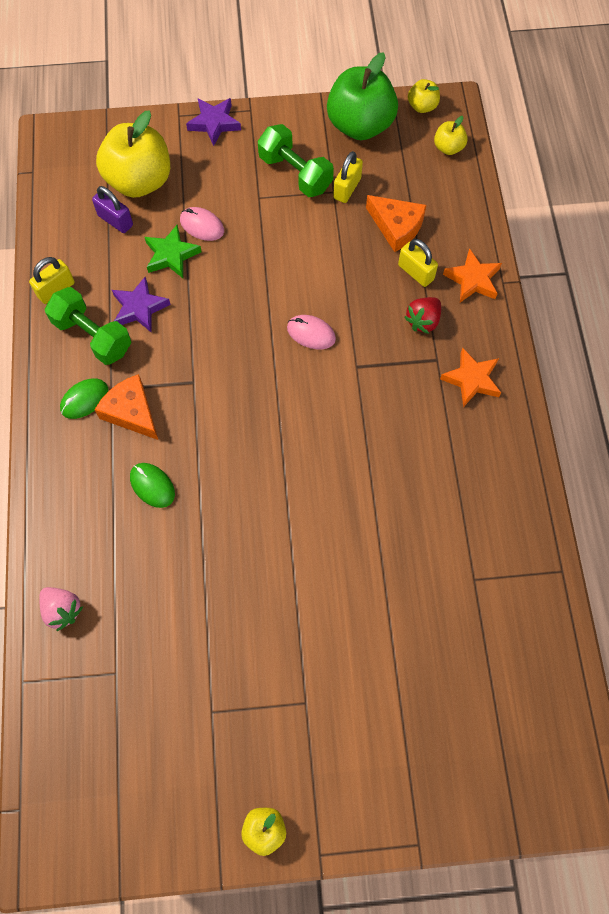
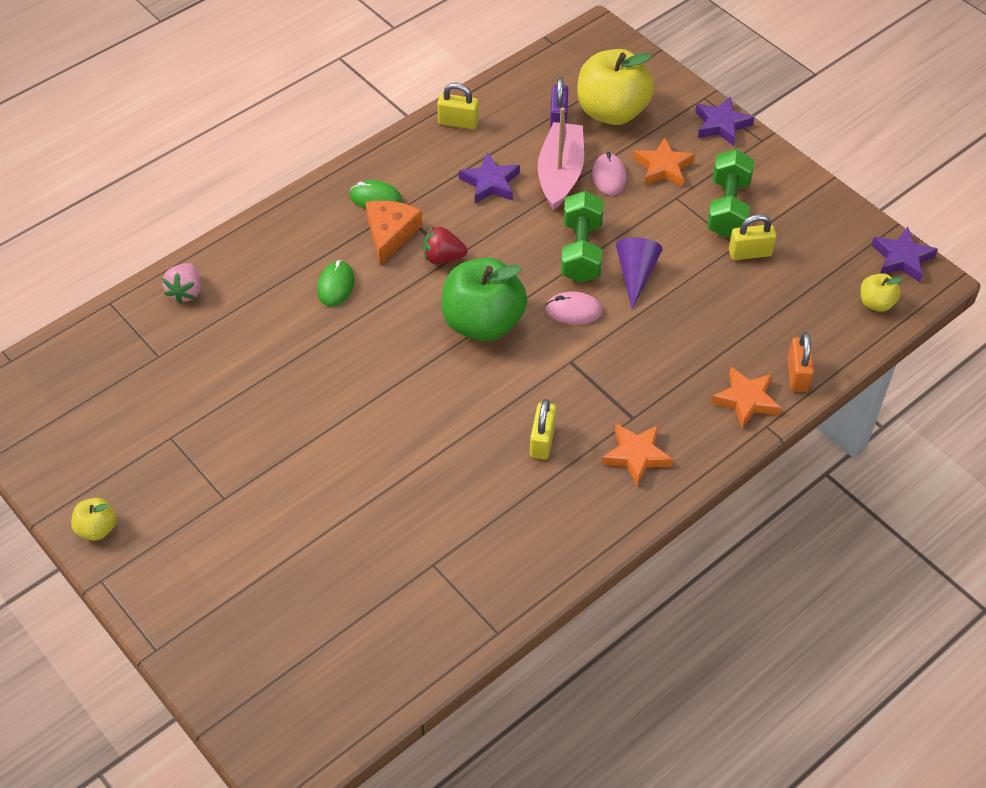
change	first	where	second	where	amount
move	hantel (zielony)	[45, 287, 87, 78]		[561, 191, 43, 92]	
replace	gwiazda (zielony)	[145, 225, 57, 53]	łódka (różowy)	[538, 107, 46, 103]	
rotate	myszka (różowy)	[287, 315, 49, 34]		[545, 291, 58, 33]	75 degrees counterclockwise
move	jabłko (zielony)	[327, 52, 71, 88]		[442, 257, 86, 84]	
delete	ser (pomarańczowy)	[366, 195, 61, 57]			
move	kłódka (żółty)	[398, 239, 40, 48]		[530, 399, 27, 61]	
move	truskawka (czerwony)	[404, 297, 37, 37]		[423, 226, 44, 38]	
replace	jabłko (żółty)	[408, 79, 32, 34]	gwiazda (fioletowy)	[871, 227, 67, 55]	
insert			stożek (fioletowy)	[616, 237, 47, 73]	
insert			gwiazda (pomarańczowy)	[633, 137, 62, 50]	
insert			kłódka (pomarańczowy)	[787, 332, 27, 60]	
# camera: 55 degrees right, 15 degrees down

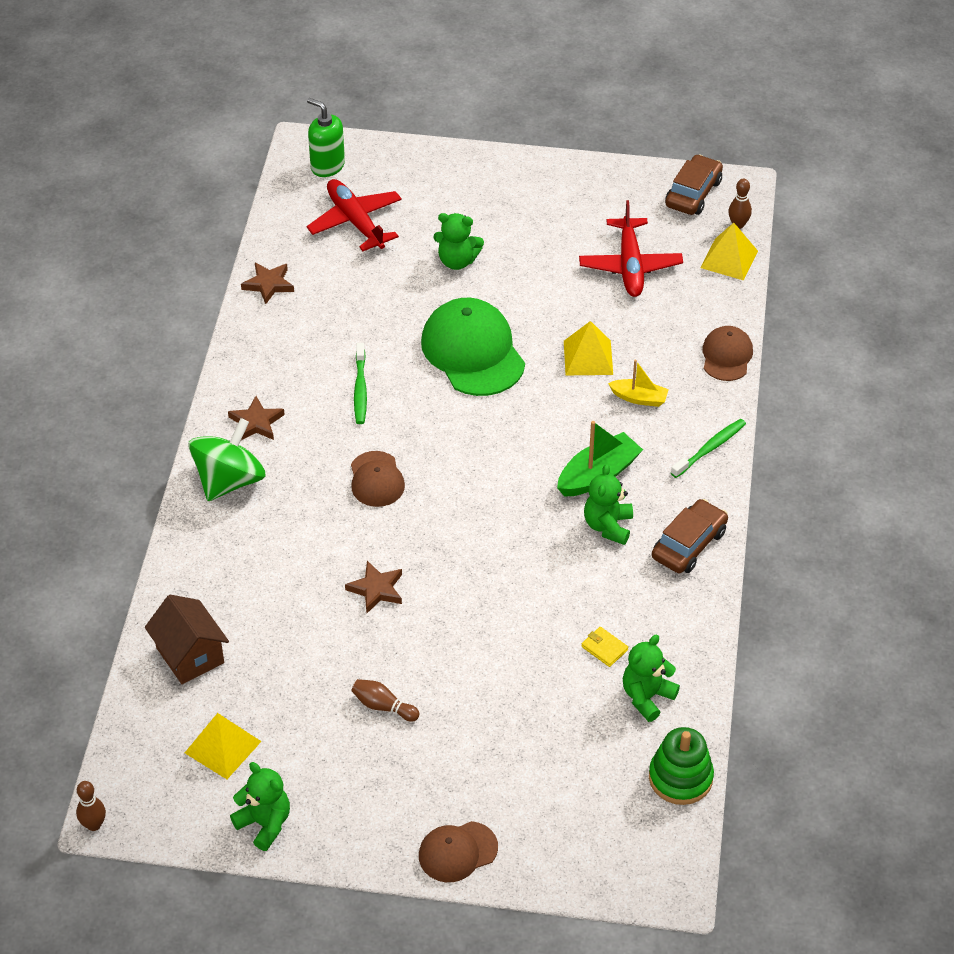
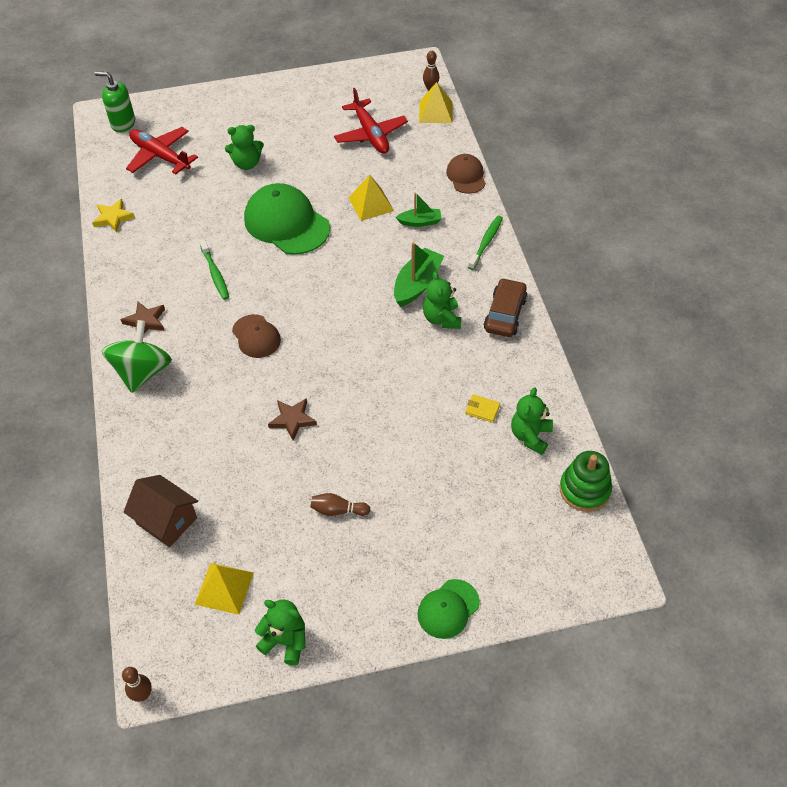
change	first	where	second	where	amount
recolor	gwiazda (brązowy)	[241, 263, 53, 41]	gwiazda (żółty)	[92, 199, 43, 33]	
recolor	czapka (brązowy)	[419, 821, 79, 61]	czapka (zielony)	[418, 579, 62, 60]	
recolor	łódka (żółty)	[608, 360, 61, 47]	łódka (zielony)	[396, 192, 46, 35]	
delete	samochód (brązowy)	[665, 154, 58, 61]			
# camera: 20 degrees left, 5 degrees up

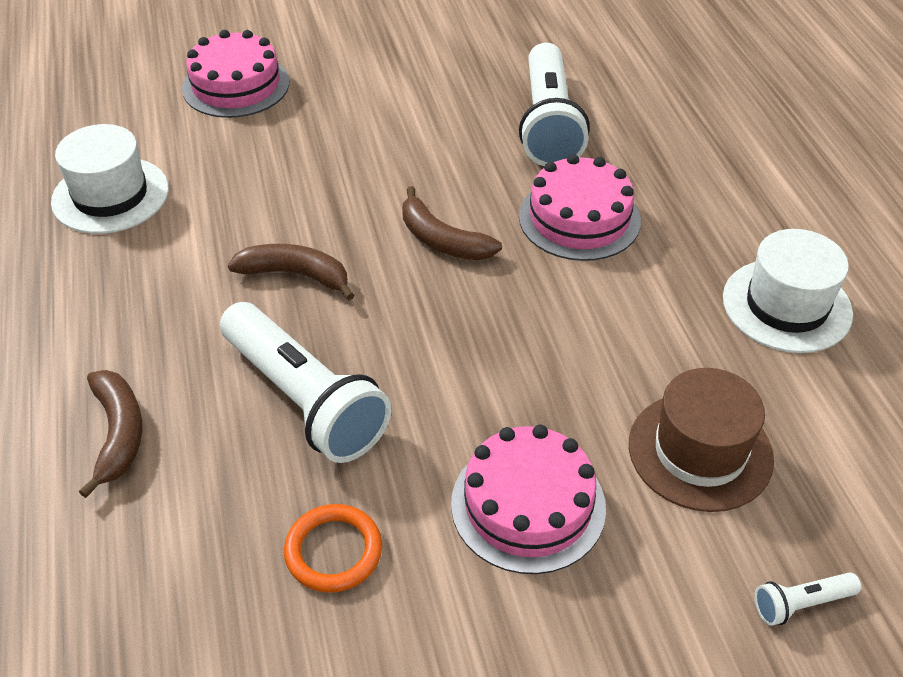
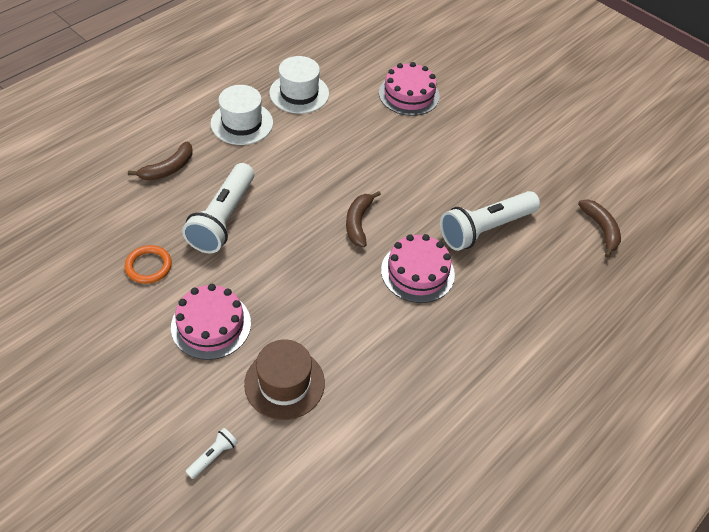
change	first	where	second	where	amount
move	banan (brązowy)	[228, 244, 126, 57]		[578, 199, 43, 59]	
move	kapelusz (biały)	[723, 229, 130, 124]		[211, 85, 62, 60]	
rotate	latarka (biały)	[754, 572, 107, 54]		[185, 428, 53, 51]	90 degrees clockwise
# camera: 55 degrees right, 5 degrees up

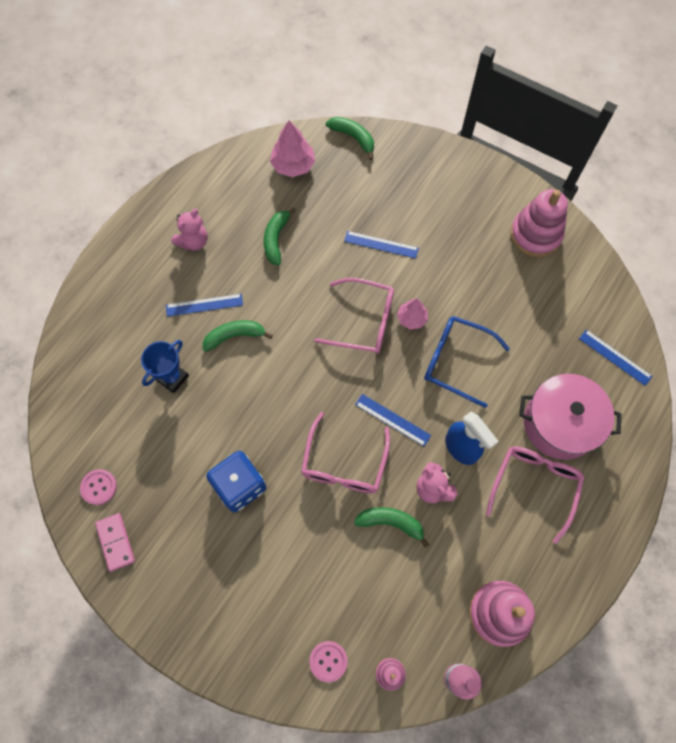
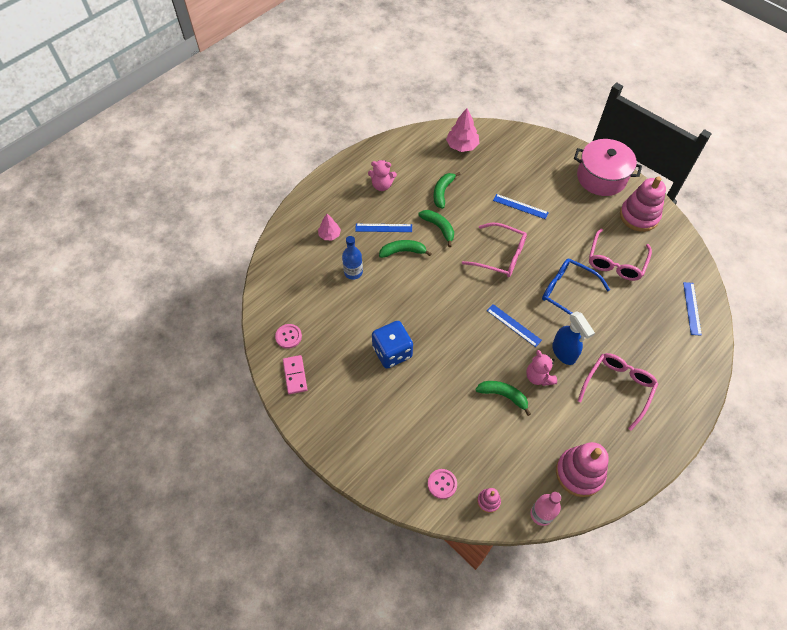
change	first	where	second	where	amount
replace	puchar (niebieski)	[141, 340, 48, 53]	butelka (niebieski)	[342, 236, 21, 44]	
rotate	miś (różowy)	[171, 209, 37, 42]		[368, 160, 29, 31]	45 degrees clockwise
move	okulary (różowy)	[301, 412, 89, 81]		[589, 229, 63, 52]	
move	banan (zielony)	[326, 117, 48, 43]		[418, 210, 36, 37]	
move	drzewko (różowy)	[397, 299, 31, 31]		[318, 214, 23, 26]	
move	garnek (różowy)	[519, 374, 103, 86]		[574, 139, 68, 57]	
rotate	linijka (niebieski)	[579, 329, 74, 57]		[683, 282, 19, 54]	45 degrees clockwise
# camera: 10 degrees right, 10 degrees down

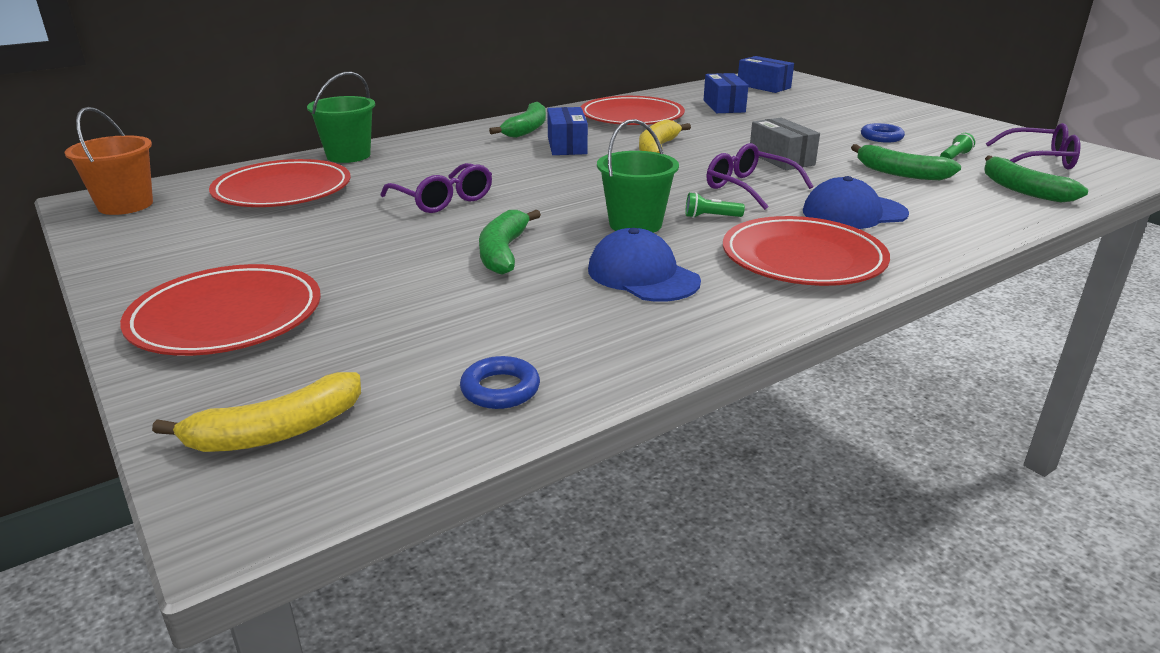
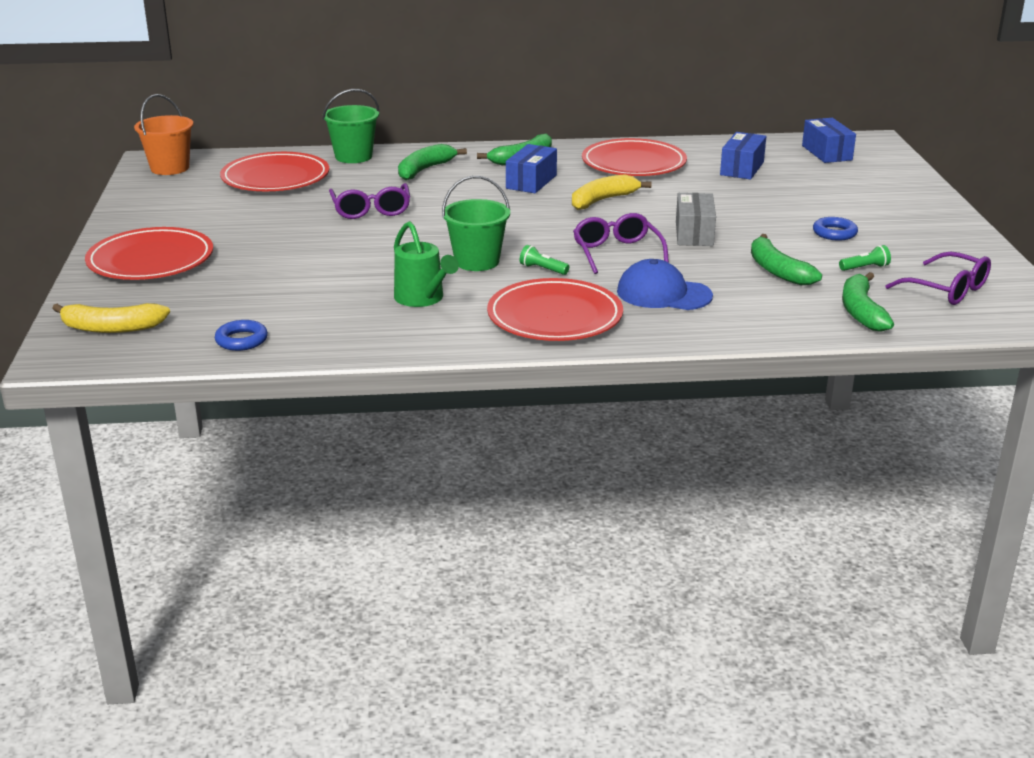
change	first	where	second	where	amount
move	banan (zielony)	[479, 210, 62, 65]		[398, 144, 69, 36]	
replace	czapka (niebieski)	[588, 228, 113, 74]	konewka (zielony)	[394, 221, 65, 86]	
# camera: 30 degrees right, 0 degrees up

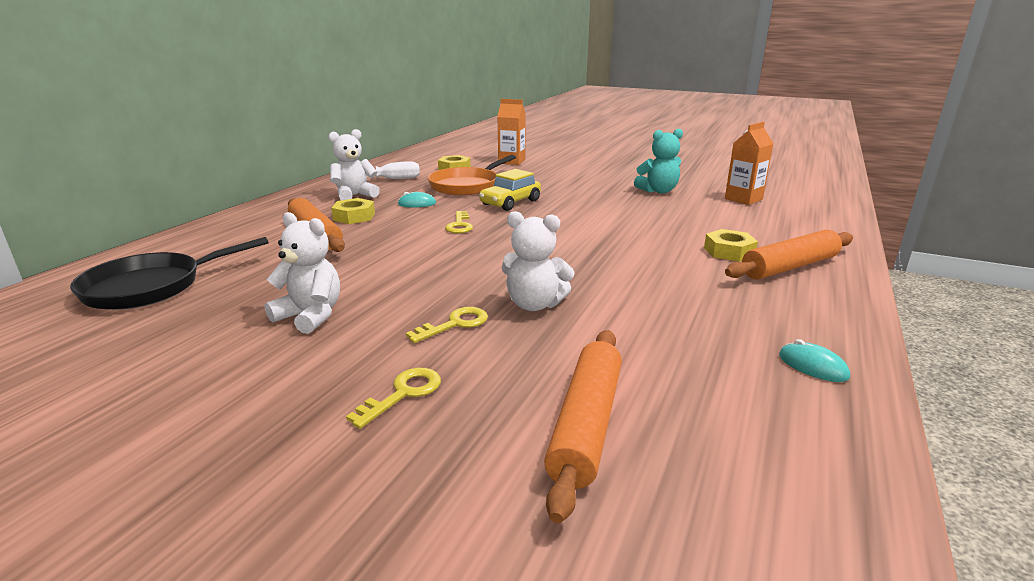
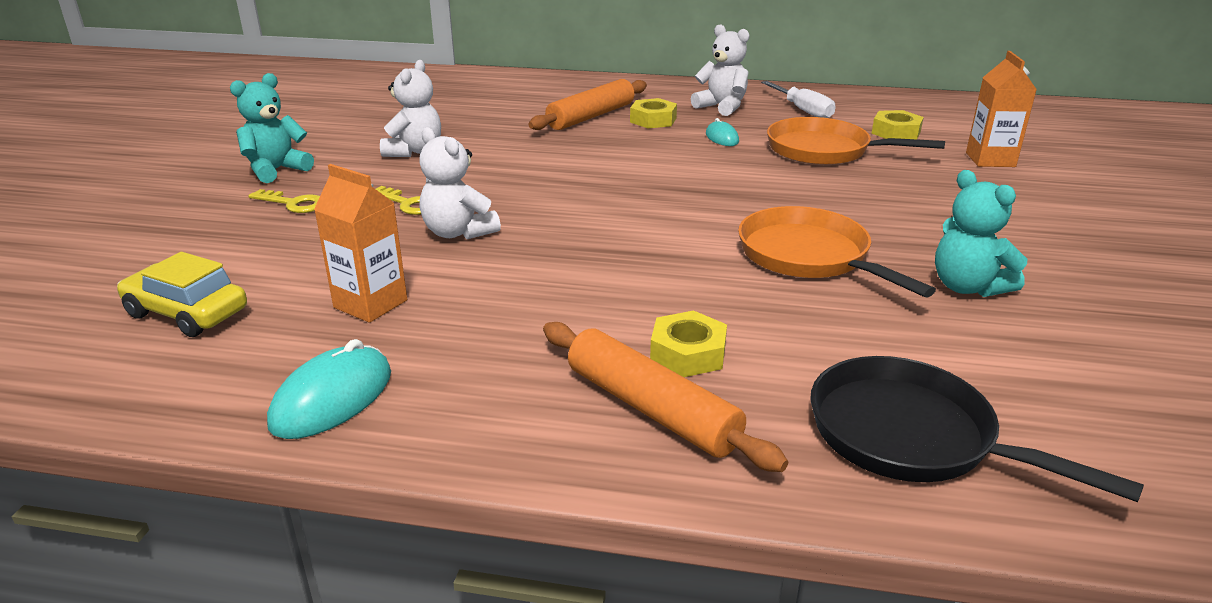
change	first	where	second	where	amount
move	patelnia (czarny)	[70, 237, 199, 73]		[810, 356, 334, 146]	
delete	klucz (żółty)	[445, 211, 28, 23]			
move	samochód (żółty)	[479, 169, 62, 42]		[117, 252, 130, 85]	
rotate	miś (biały)	[501, 211, 73, 100]		[419, 127, 82, 112]	45 degrees counterclockwise
delete	wałek do ciasta (pomarańczowy)	[544, 330, 78, 193]			
move	karton mleka (pomarańczowy)	[725, 122, 49, 83]		[314, 164, 93, 159]	
resize	myszka (turkusowy)	[779, 339, 71, 43]		[267, 339, 124, 100]	x1.70
insert			miś (turkusowy)	[230, 73, 84, 110]	
insert			patelnia (pomarańczowy)	[738, 206, 198, 92]	
# camera: 75 degrees right, 5 degrees up

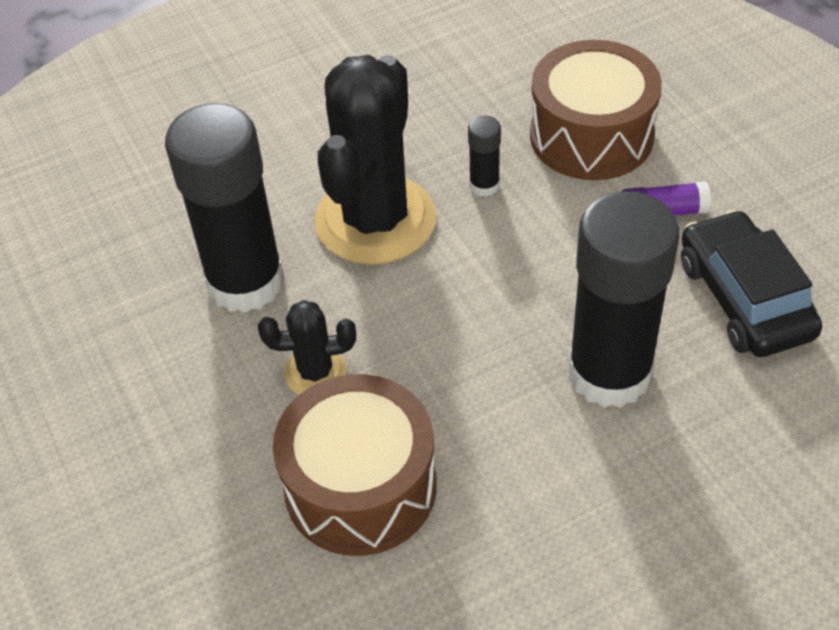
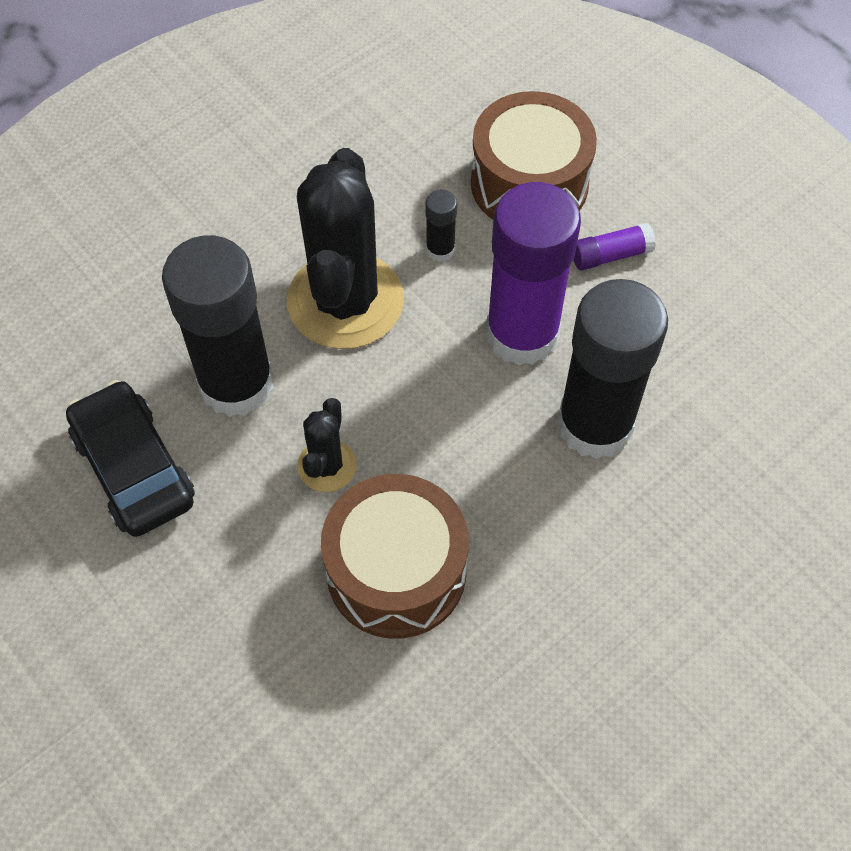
change	first	where	second	where	amount
rotate	kaktus (czarny)	[258, 300, 98, 95]		[297, 398, 60, 94]	60 degrees counterclockwise
move	samochód (czarny)	[681, 210, 141, 147]		[66, 380, 129, 157]	
insert			klej w sztyfcie (fioletowy)	[486, 182, 95, 183]	
# camera: 15 degrees left, 10 degrees up

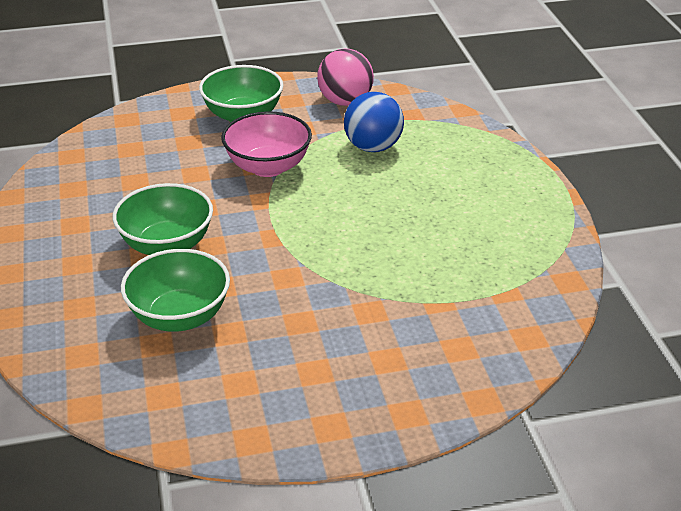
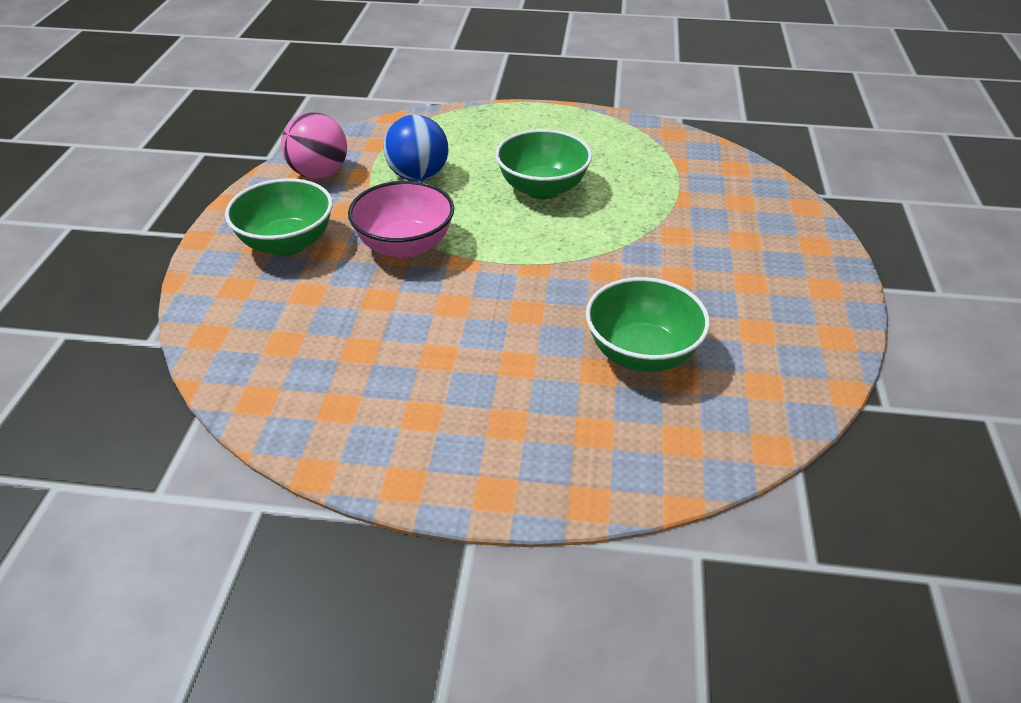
change	first	where	second	where	amount
move	miska (zielony)	[113, 183, 100, 72]		[495, 129, 97, 70]	
# camera: 70 degrees left, 5 degrees up

